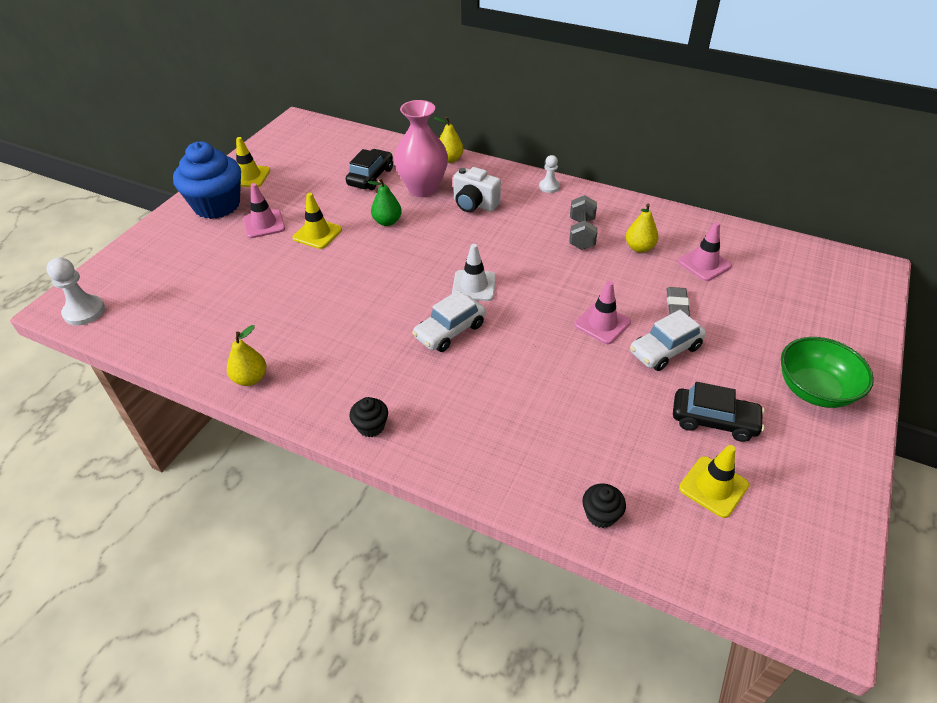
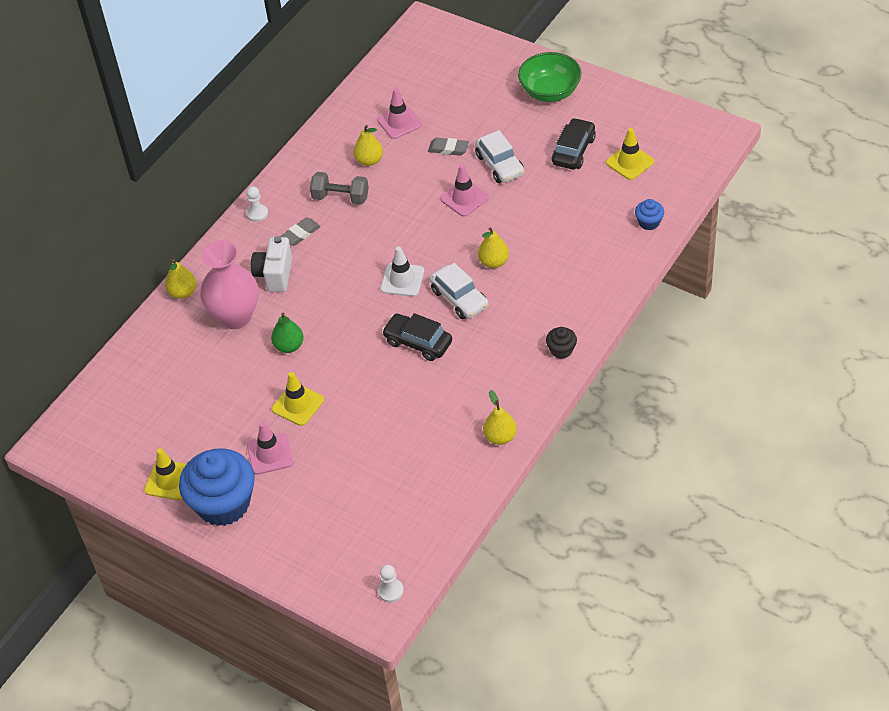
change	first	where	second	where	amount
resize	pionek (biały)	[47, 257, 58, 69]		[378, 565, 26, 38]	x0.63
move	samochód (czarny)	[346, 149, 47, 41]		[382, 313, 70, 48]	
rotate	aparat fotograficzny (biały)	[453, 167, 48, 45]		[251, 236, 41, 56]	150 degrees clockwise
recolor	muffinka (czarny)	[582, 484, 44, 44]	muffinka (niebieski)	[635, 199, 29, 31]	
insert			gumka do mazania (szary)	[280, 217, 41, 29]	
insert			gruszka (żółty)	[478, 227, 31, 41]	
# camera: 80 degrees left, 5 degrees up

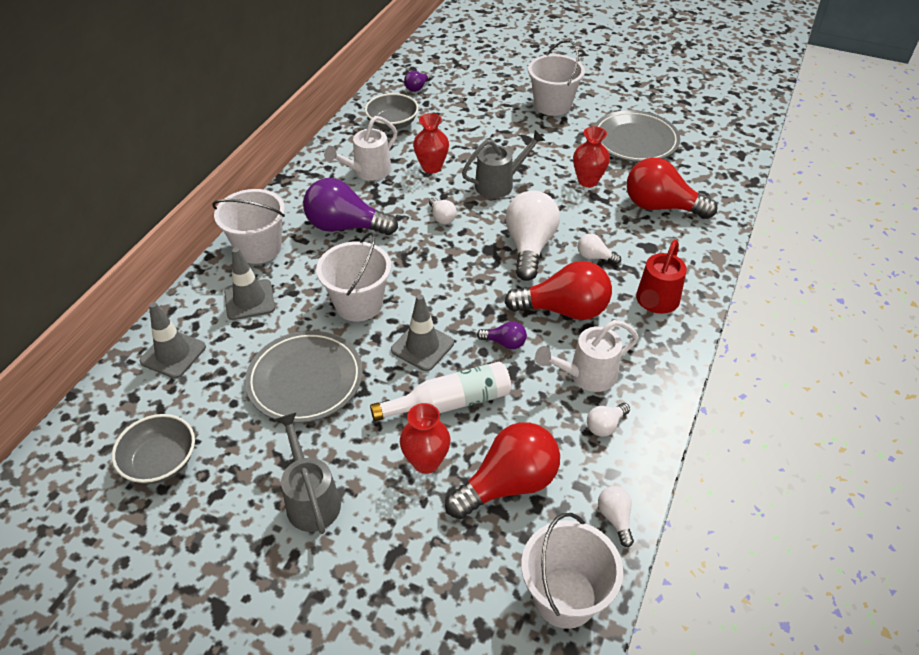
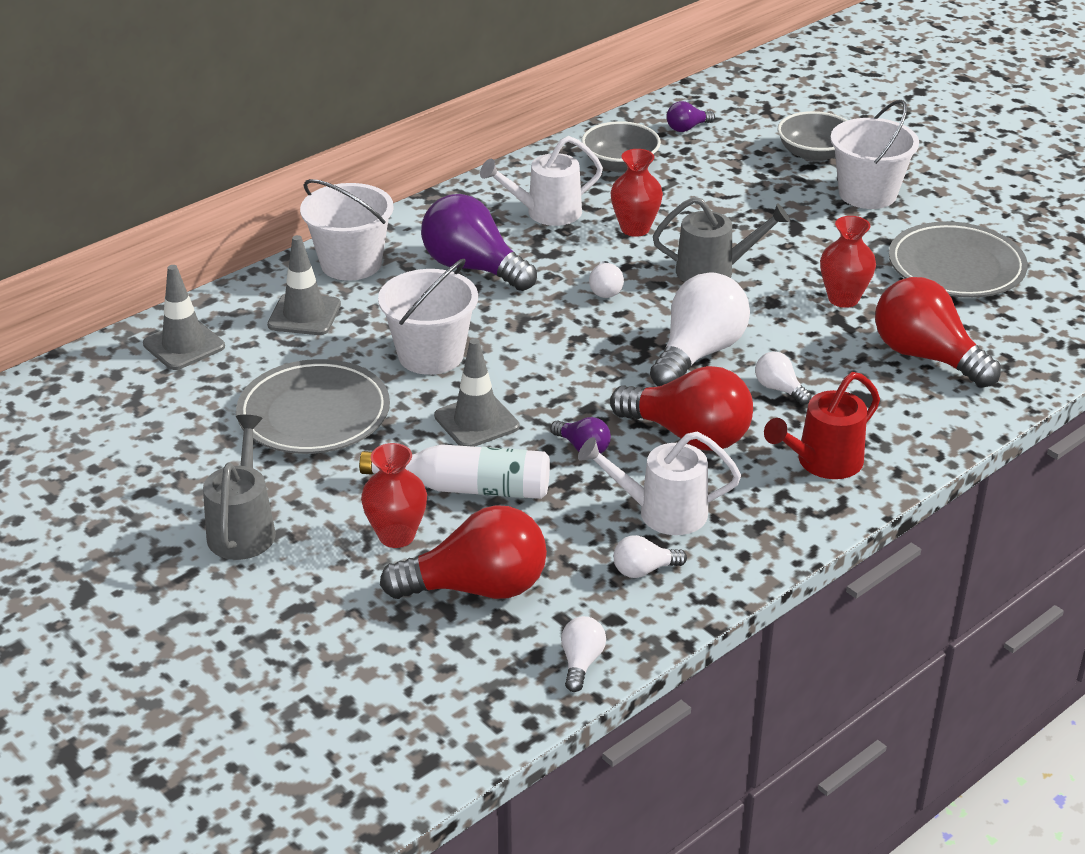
change	first	where	second	where	amount
move	miska (szary)	[112, 414, 83, 70]		[778, 111, 70, 51]	
delete	wiadro (biały)	[521, 513, 102, 116]			
# camera: 25 degrees right, 10 degrees down

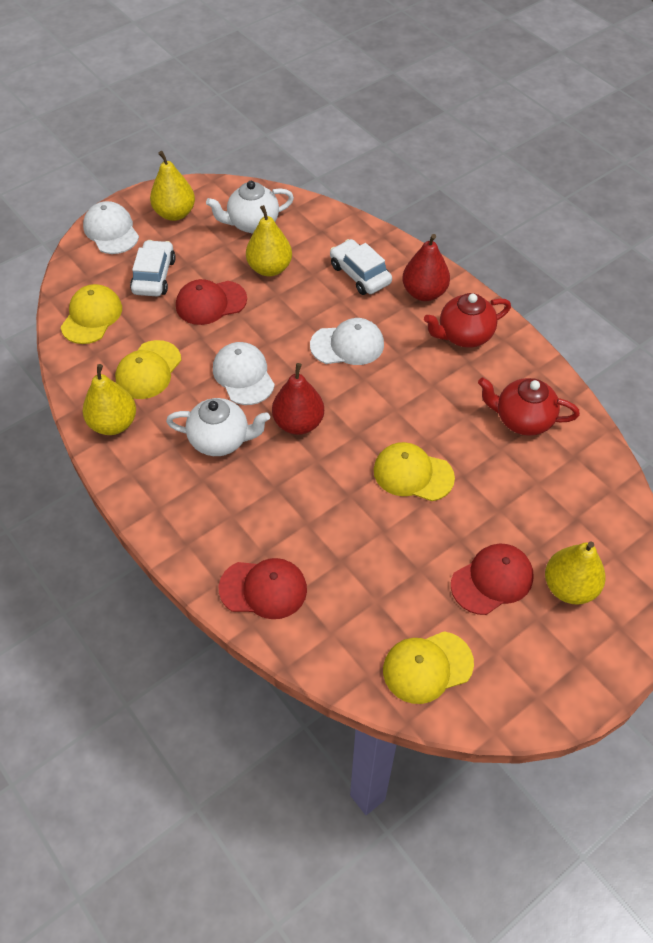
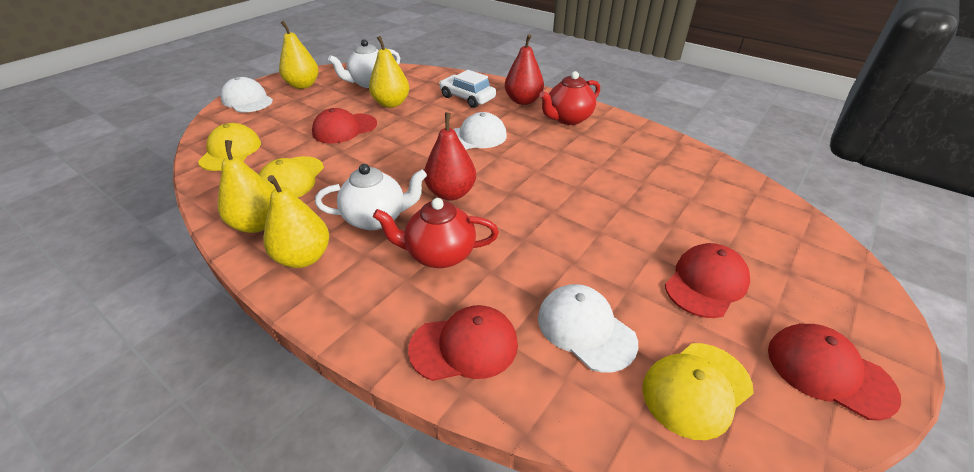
change	first	where	second	where	amount
delete	samochód (biały)	[130, 240, 46, 56]			
move	czapka (biały)	[213, 342, 62, 63]		[538, 284, 100, 89]	
delete	czapka (żółty)	[374, 442, 81, 59]			
move	imbryk (czerwony)	[478, 378, 102, 58]		[373, 198, 126, 70]	
move	gruszka (żółty)	[545, 542, 61, 63]		[263, 175, 66, 93]	
insert			czapka (czerwony)	[768, 324, 133, 97]	
# camera: 15 degrees left, 15 degrees down

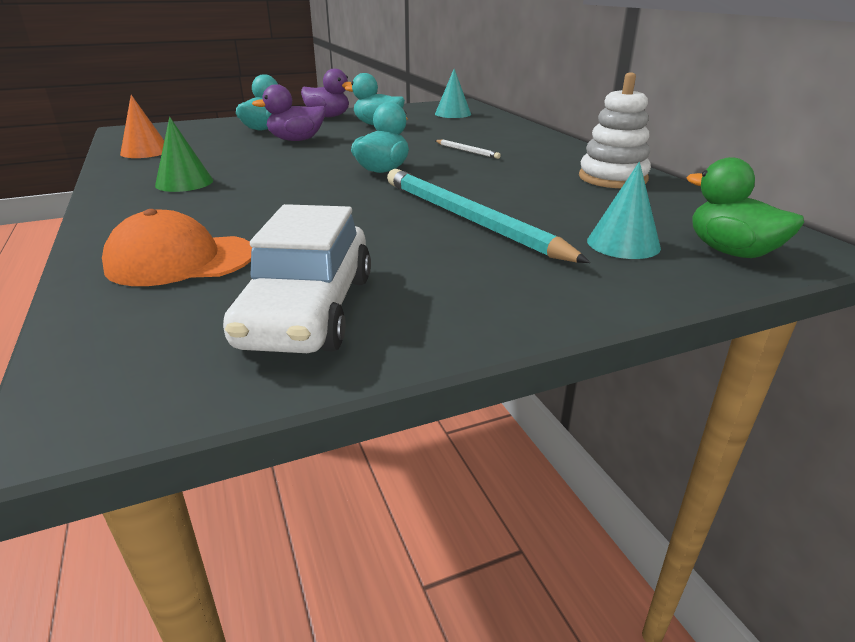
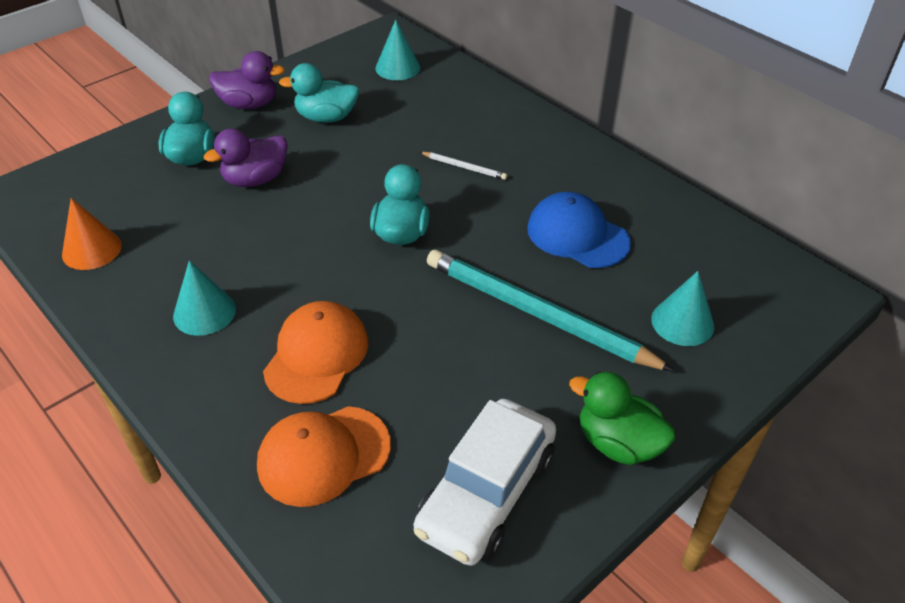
change	first	where	second	where	amount
recolor	stożek (zielony)	[155, 117, 58, 75]	stożek (turkusowy)	[173, 260, 63, 76]	
rotate	samochód (biały)	[223, 204, 148, 149]		[414, 399, 142, 167]	45 degrees clockwise
delete	zabawka nakładanka (biały)	[579, 73, 72, 115]			
move	kaczka (zielony)	[687, 157, 117, 101]		[569, 371, 107, 94]	
insert			czapka (pomarańczowy)	[263, 301, 105, 103]	
insert			czapka (niebieski)	[527, 192, 104, 76]	
# camera: 20 degrees left, 15 degrees up

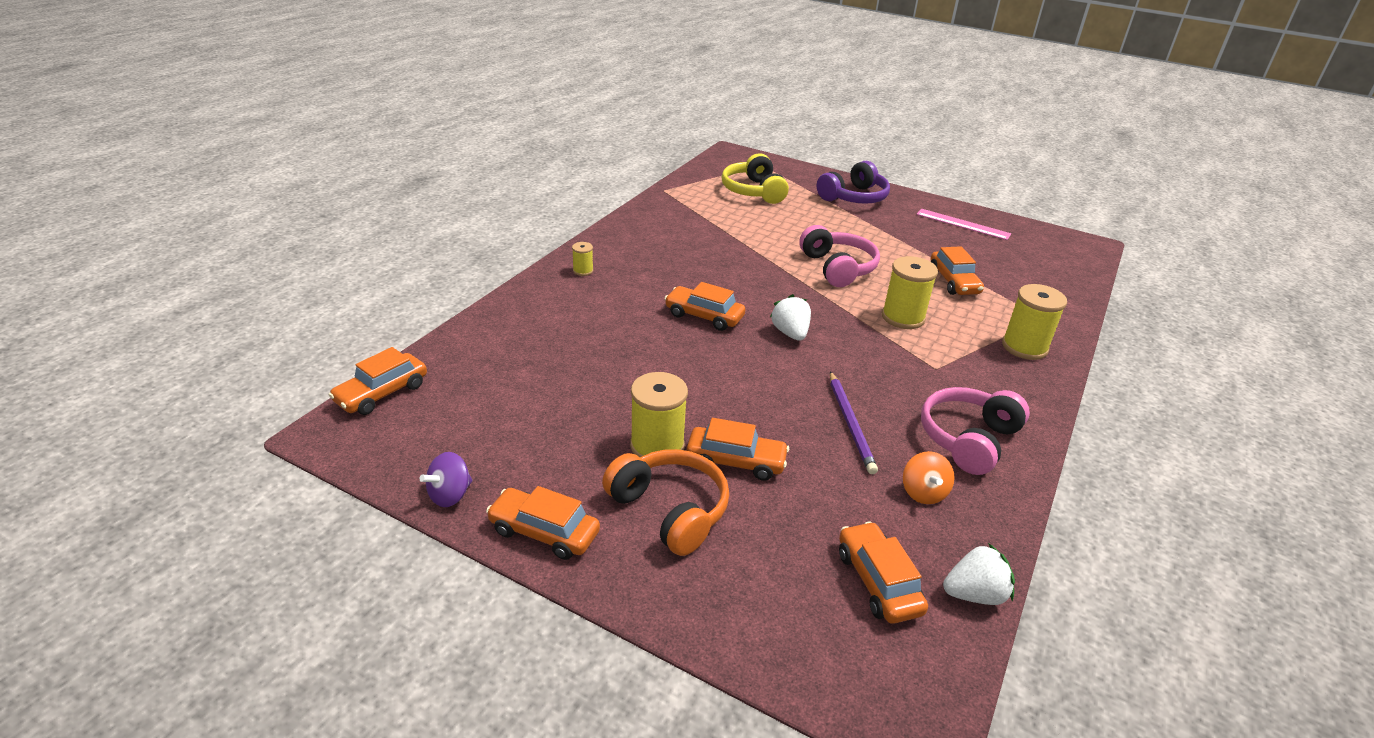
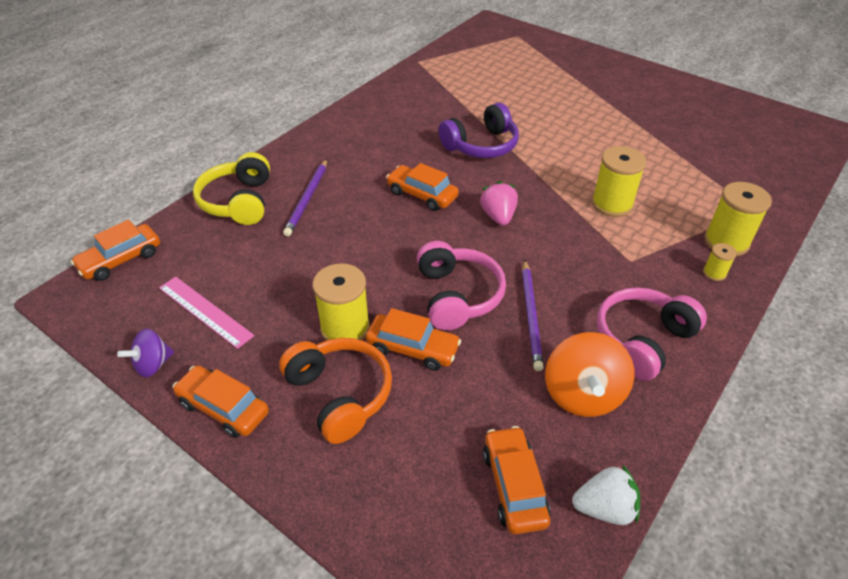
change	first	where	second	where	amount
move	szpulka (żółty)	[572, 242, 21, 34]		[703, 243, 34, 38]	
move	słuchawki (żółty)	[722, 153, 67, 51]		[193, 152, 77, 73]	
recolor	truskawka (biały)	[770, 294, 41, 47]	truskawka (różowy)	[480, 181, 38, 45]	
move	słuchawki (różowy)	[800, 225, 80, 62]		[417, 241, 89, 89]	
move	słuchawki (fioletowy)	[817, 161, 73, 43]		[439, 103, 80, 55]	
resize	bączek (pomarańczowy)	[903, 451, 52, 53]		[545, 332, 89, 85]	x1.71
move	linijka (różowy)	[916, 209, 95, 31]		[159, 277, 96, 72]	
delete	samochód (pomarańczowy)	[931, 246, 53, 49]			
insert			ołówek (fioletowy)	[283, 159, 44, 78]	
# camera: 10 degrees right, 10 degrees up

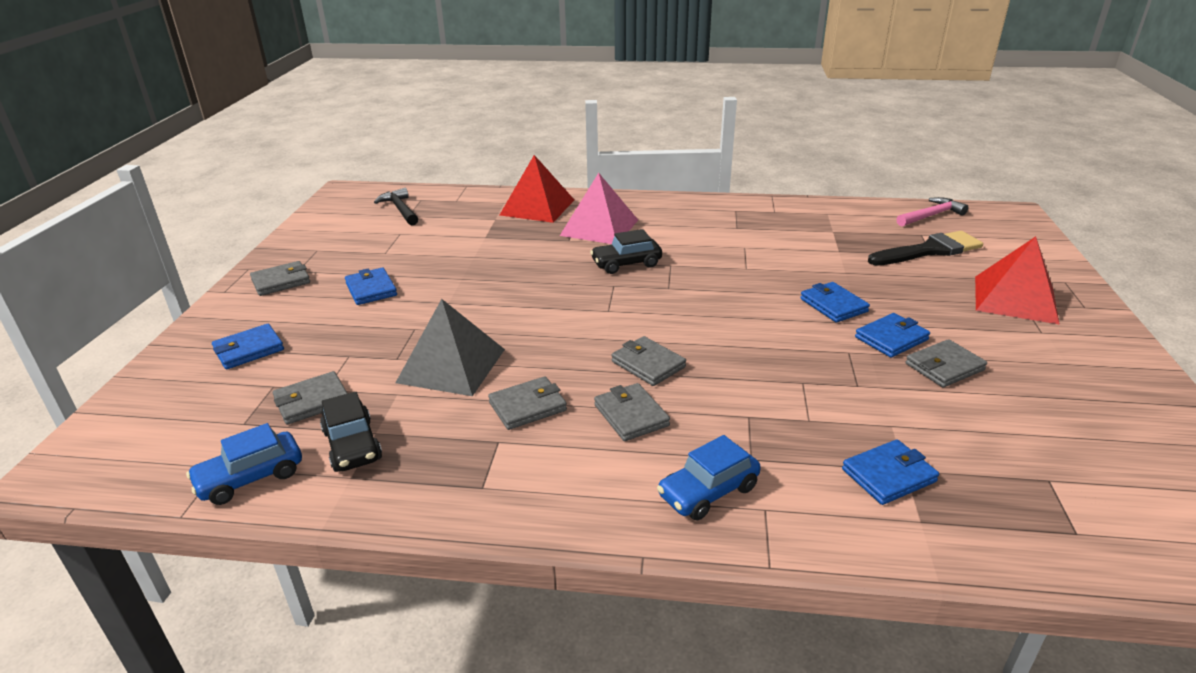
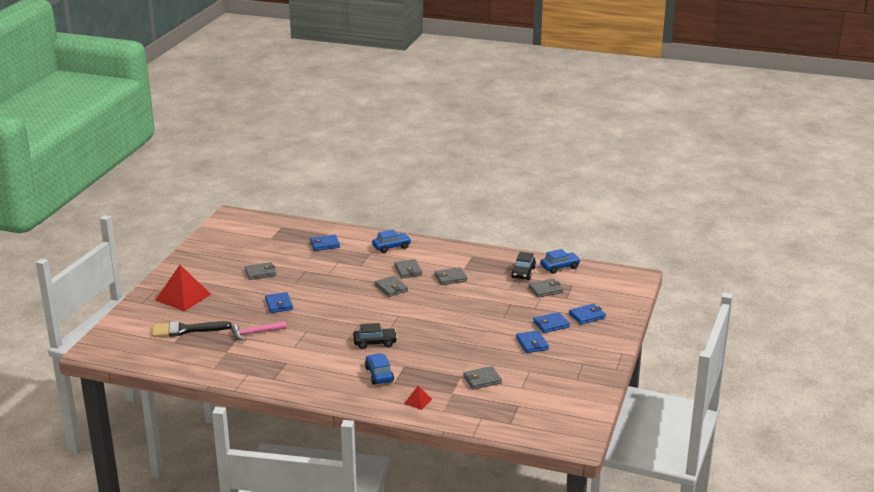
change	first	where	second	where	amount
move	portfel (szary)	[250, 261, 60, 35]		[463, 366, 39, 23]	
rotate	samochód (czarny)	[320, 392, 62, 80]		[511, 252, 25, 28]	150 degrees counterclockwise
delete	młotek (czarny)	[374, 188, 44, 37]			
delete	piramida (szary)	[395, 299, 110, 97]			
resize	piramida (czerwony)	[500, 155, 74, 68]		[404, 386, 28, 24]	x0.46
replace	piramida (różowy)	[560, 173, 78, 71]	samochód (niebieski)	[365, 353, 29, 31]	
move	portfel (niebieski)	[855, 313, 75, 45]		[533, 312, 37, 21]	
move	młotek (różowy)	[897, 197, 72, 30]		[231, 321, 55, 20]	
# camera: 170 degrees left, 5 degrees down

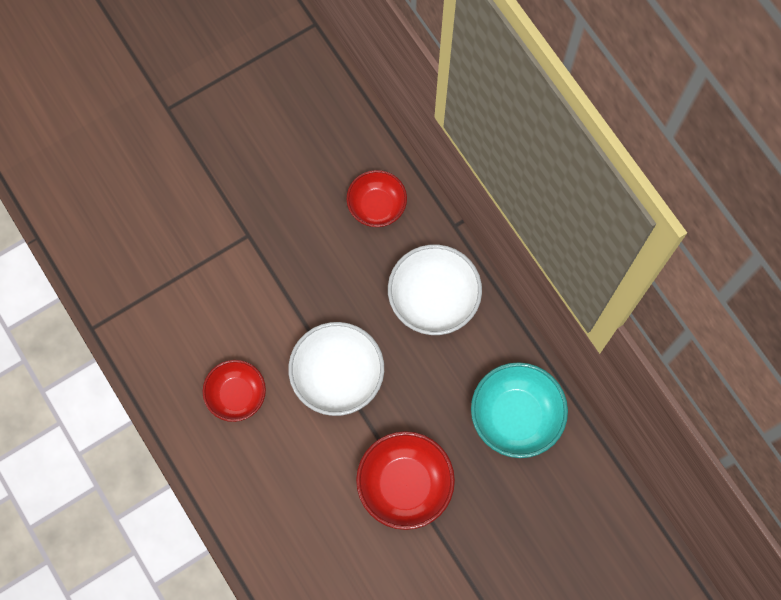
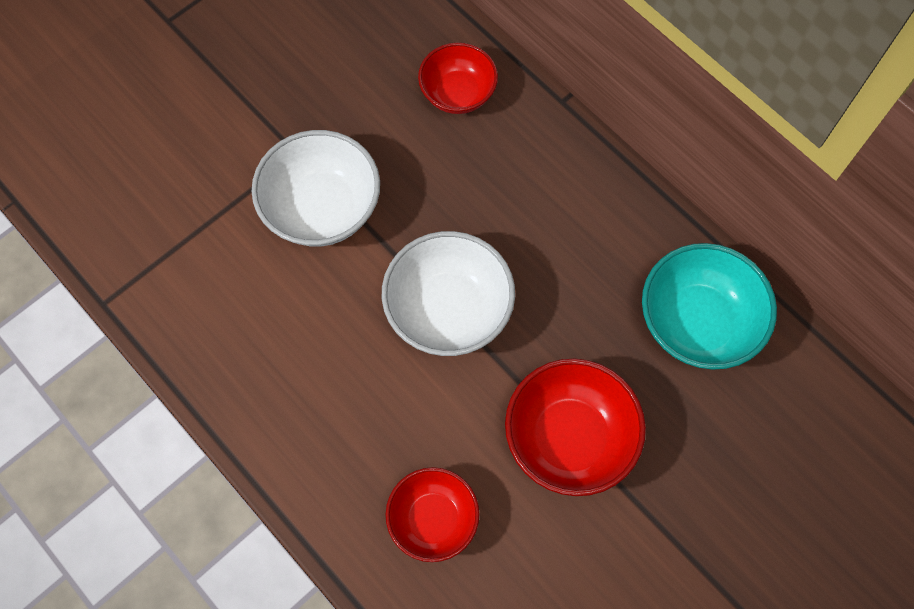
change	first	where	second	where	amount
move	miska (czerwony)	[203, 360, 63, 62]		[385, 467, 95, 95]	
move	miska (biały)	[388, 244, 94, 91]		[252, 130, 128, 117]	
# camera: 10 degrees left, 5 degrees down

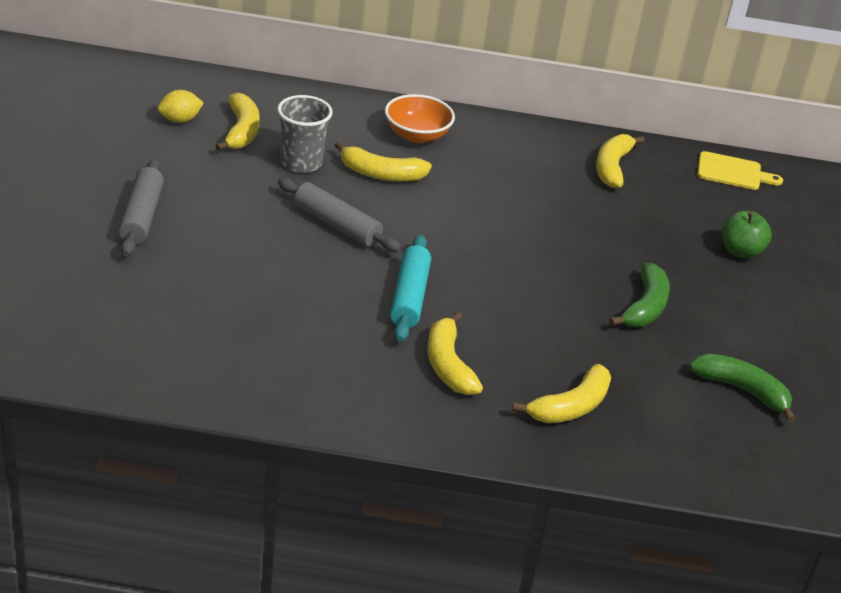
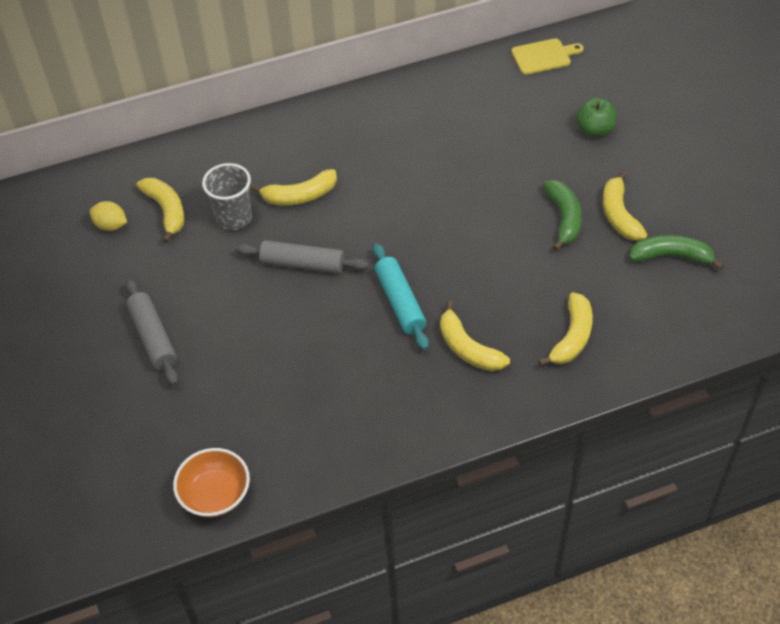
change	first	where	second	where	amount
rotate	cytryna (żółty)	[158, 90, 46, 33]		[90, 201, 37, 30]	75 degrees clockwise
move	miska (pomarańczowy)	[385, 94, 70, 49]		[173, 448, 77, 69]	
move	banan (żółty)	[596, 134, 49, 54]		[603, 170, 44, 71]	
# camera: 20 degrees left, 15 degrees up

